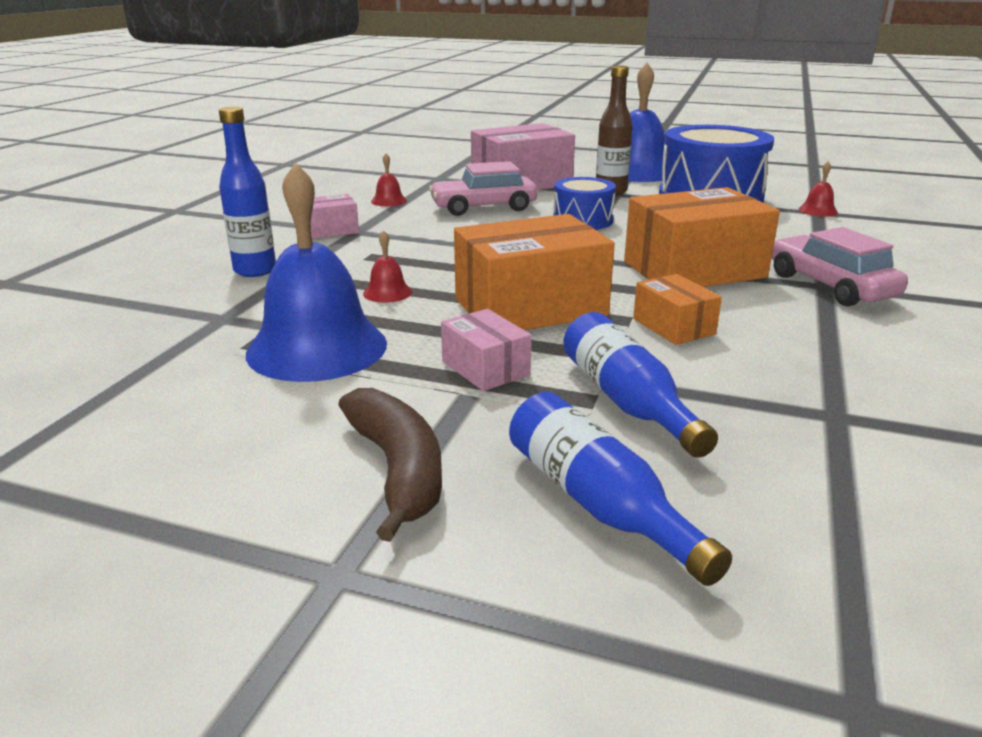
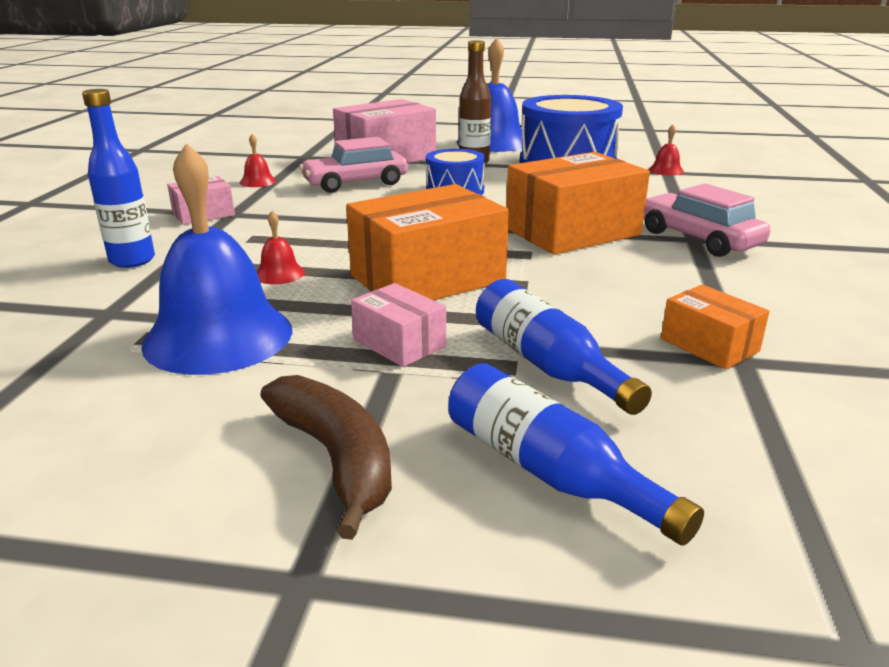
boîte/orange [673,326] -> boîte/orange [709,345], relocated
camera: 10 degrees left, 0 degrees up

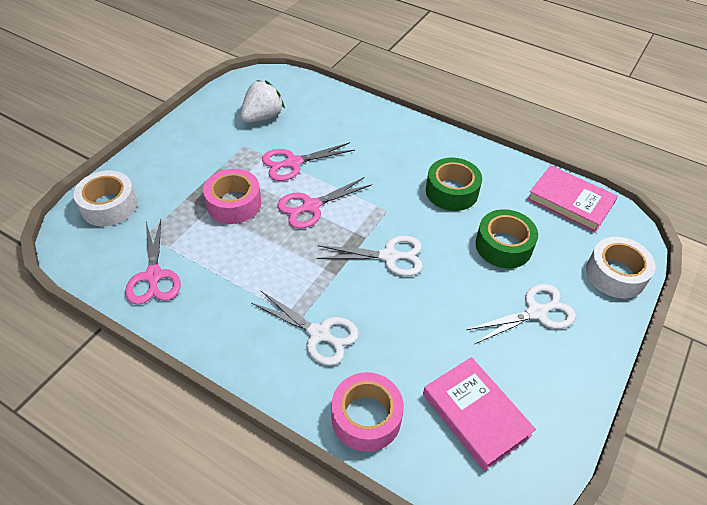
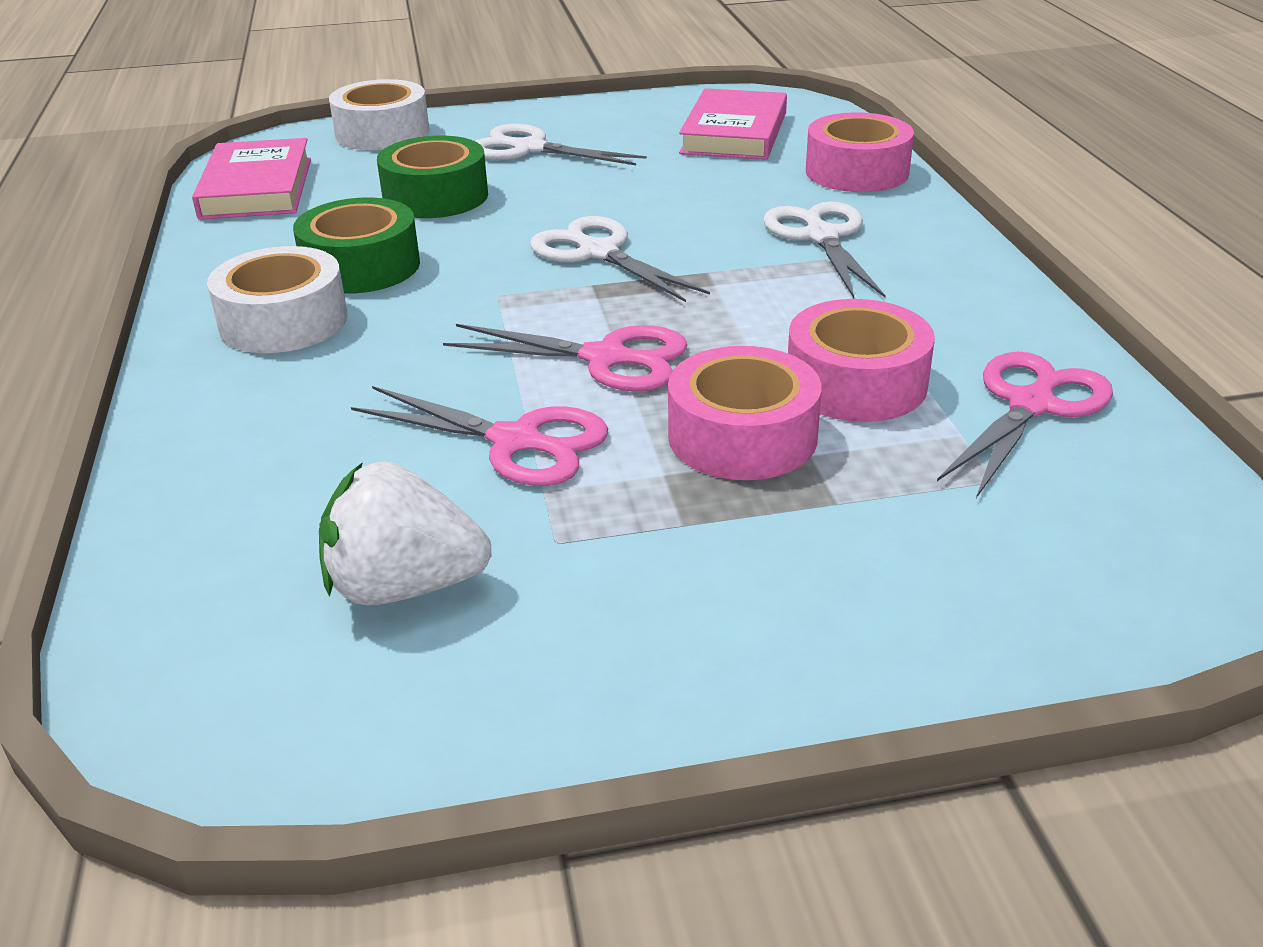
ruban adhésif/blanc [109,206] -> ruban adhésif/blanc [283,321], relocated
none -> ruban adhésif/rose [856,383]
camera: 130 degrees left, 15 degrees down

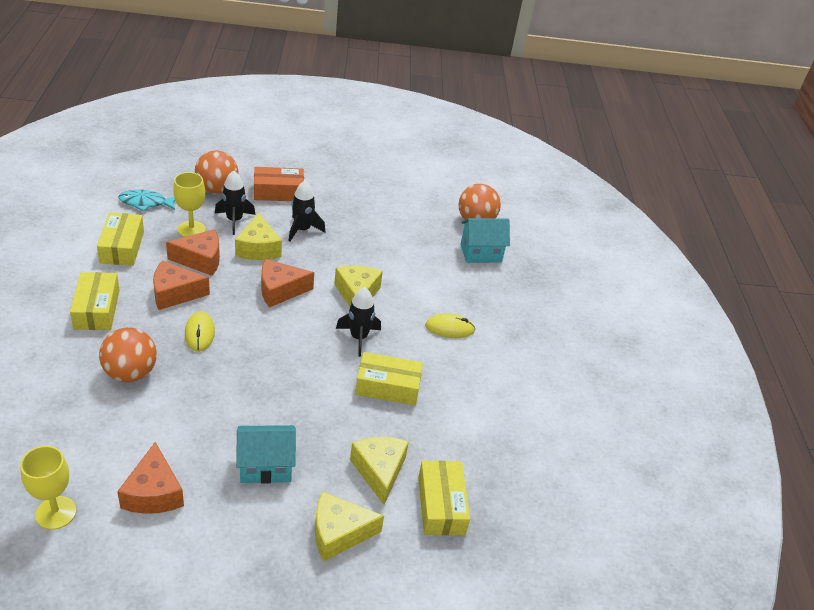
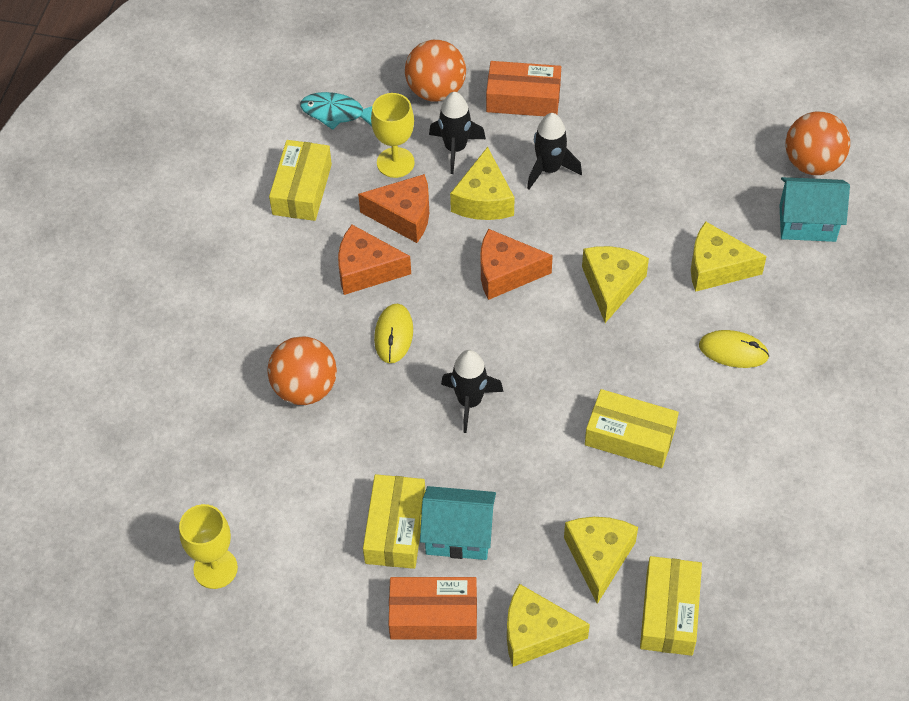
boîte/jaune [97,309] -> boîte/jaune [395,529], relocated
fusée/noir [358,337] -> fusée/noir [469,402], relocated
fromage/orange [153,493] -> none
none -> fromage/jaune [716,267]
none -> boîte/orange [433,615]
camera: 20 degrees right, 15 degrees up

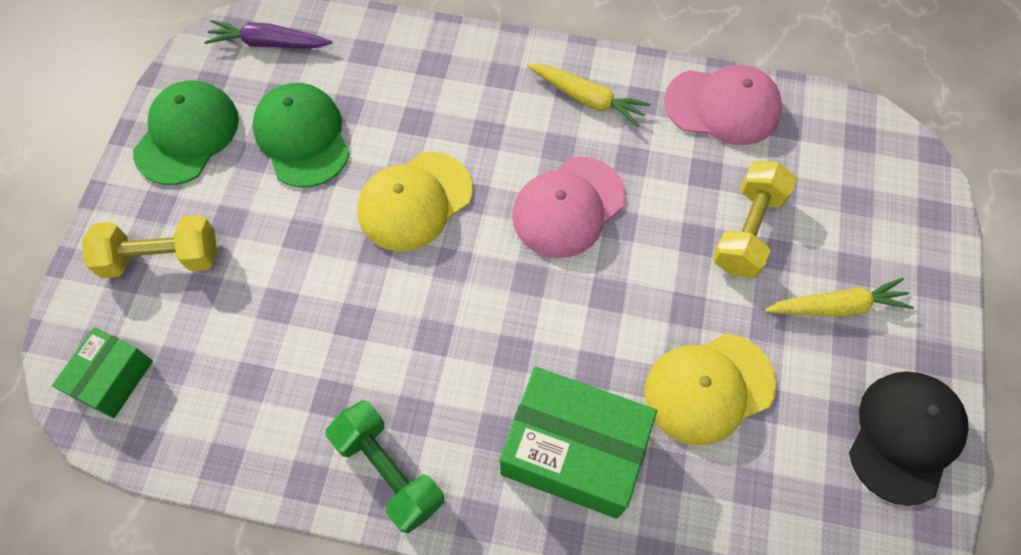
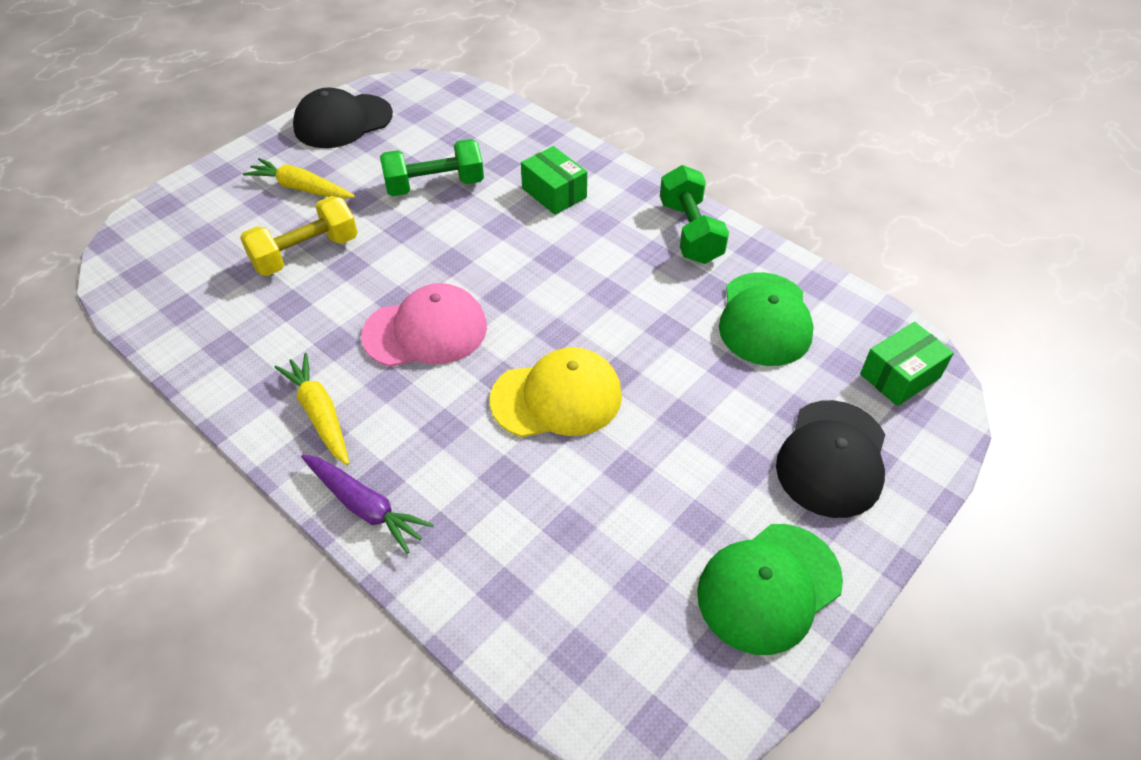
carotte/violet [269,43] -> carotte/violet [365,506], relocated
casquette/rose [723,106] -> none
casquette/vert [302,137] -> casquette/vert [765,319], relocated
haltère/jaune [162,258] -> casquette/noir [832,458]
casquette/jaune [708,388] -> haltère/vert [435,186]
boîte/vert [573,451] -> boîte/vert [554,193], x0.56
camera: 150 degrees left, 15 degrees down

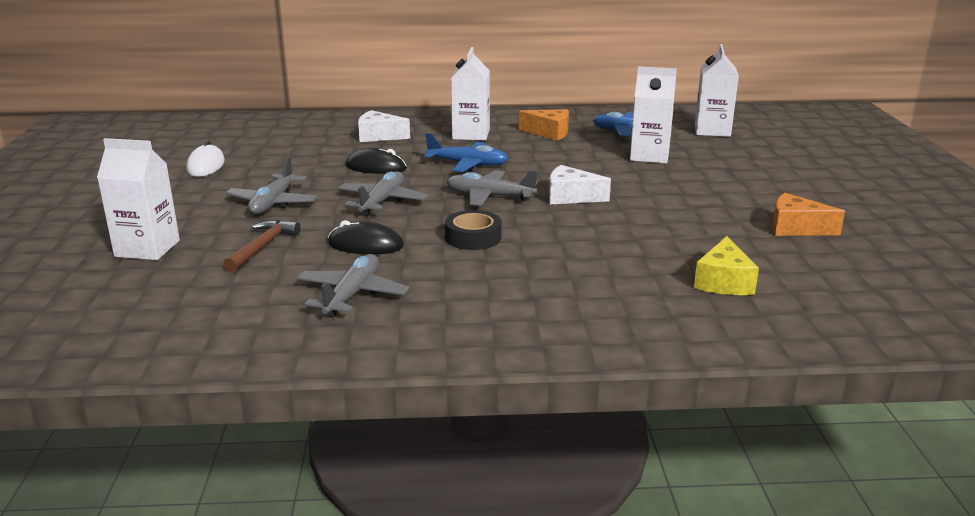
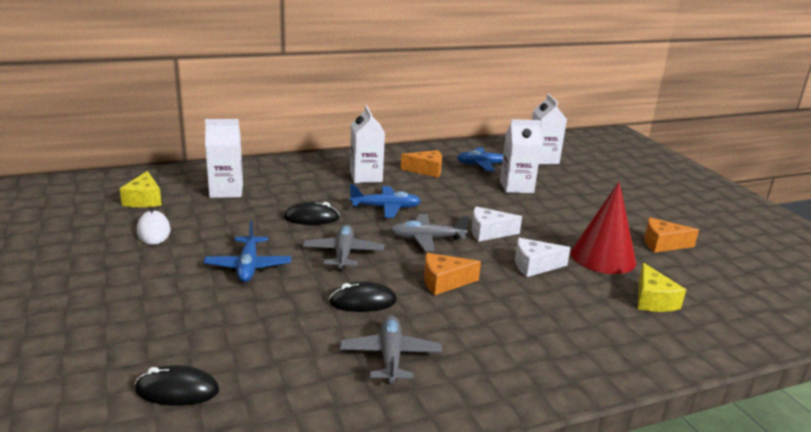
fromage/blanc [379,136] -> fromage/blanc [534,266], relocated
brique de lait/blanc [147,248] -> brique de lait/blanc [226,191], relocated
avion/gris [273,203] -> avion/bleu [248,266]
ruban adhésif/noir [473,237] -> fromage/orange [444,282]
marteau/marron [263,246] -> none
none -> fromage/jaune [144,200]
none -> cône/rouge [603,257]
none -> souris/noir [177,390]
camera: 20 degrees left, 0 degrees up

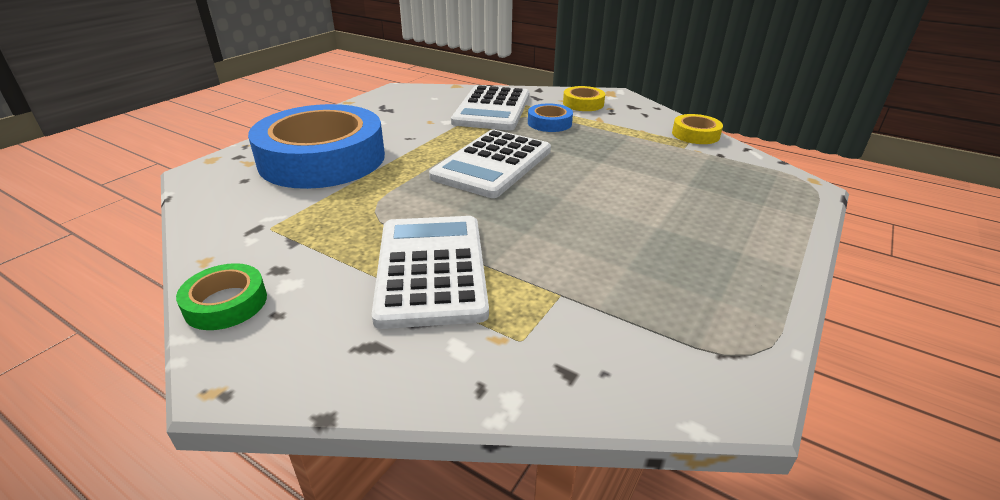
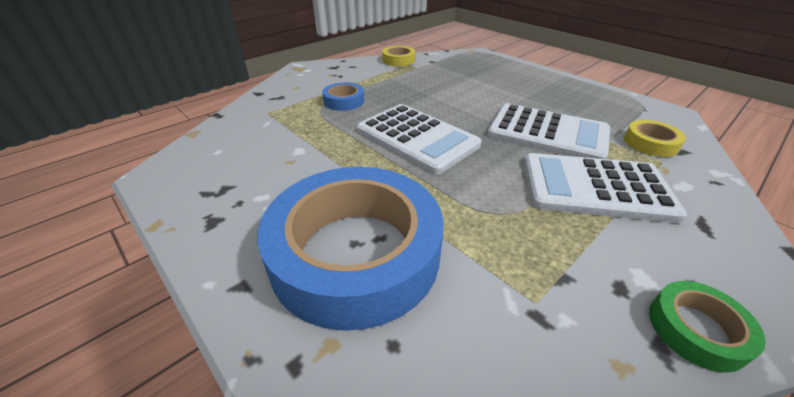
calculatrice/blanc [492,109] -> calculatrice/blanc [547,133], relocated
ruban adhésif/jaune [583,103] -> ruban adhésif/jaune [650,143], relocated
camera: 75 degrees left, 5 degrees up

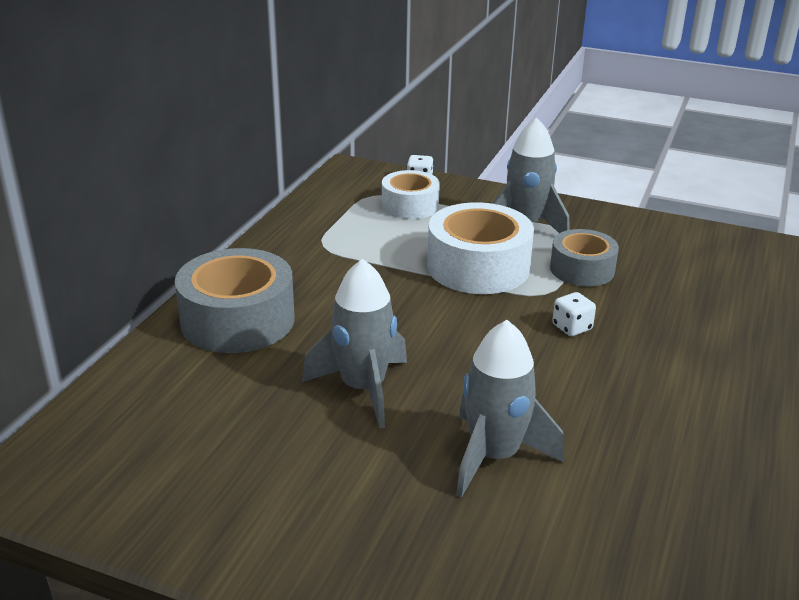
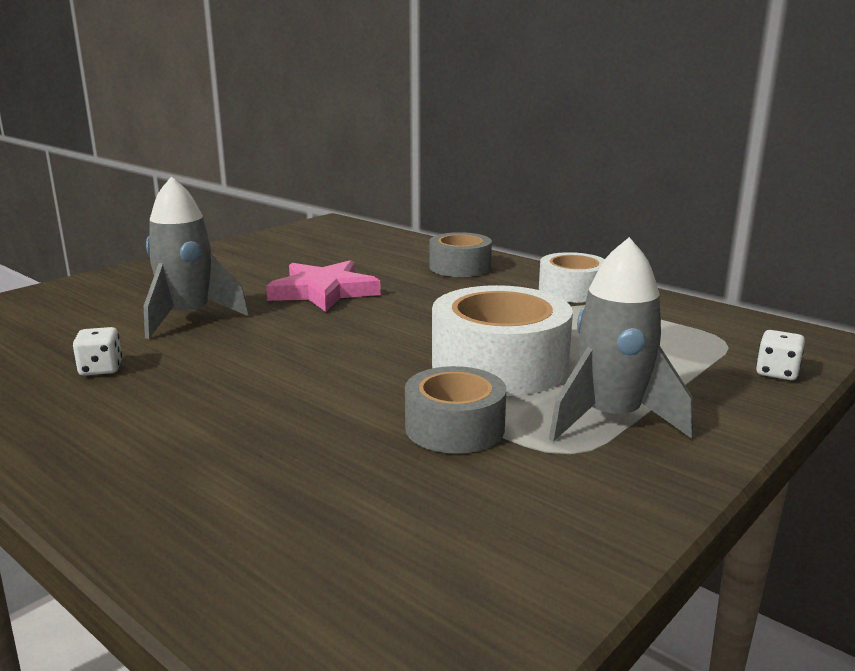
ruban adhésif/blanc [410,205] -> ruban adhésif/blanc [572,291], relocated
ruban adhésif/gris [237,320] -> ruban adhésif/gris [460,267], x0.62
fusée/gris [363,389] -> étoile/rose [323,291]
dé/blanc [572,327] -> dé/blanc [101,369], relocated
camera: 110 degrees right, 10 degrees down

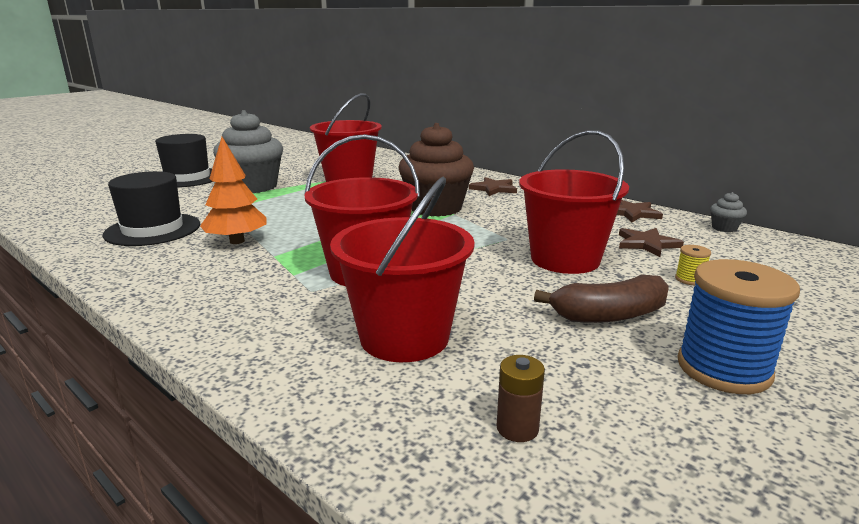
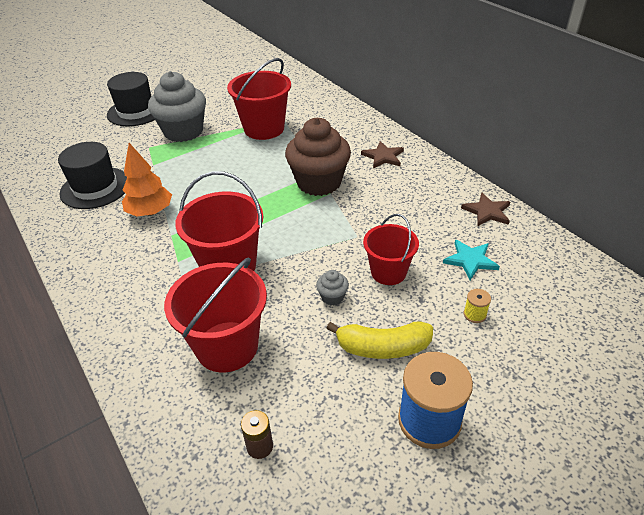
seau/rouge [565,259] -> seau/rouge [388,272], x0.64
muffin/gris [724,228] -> muffin/gris [332,297], relocated
étoile/marron [647,244] -> étoile/turquoise [470,260]
banane/marron [609,315] -> banane/jaune [383,347]
camera: 15 degrees right, 20 degrees up

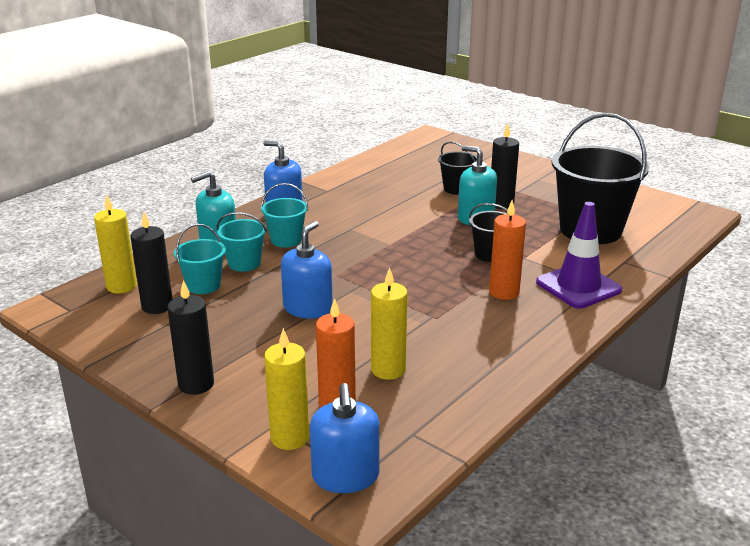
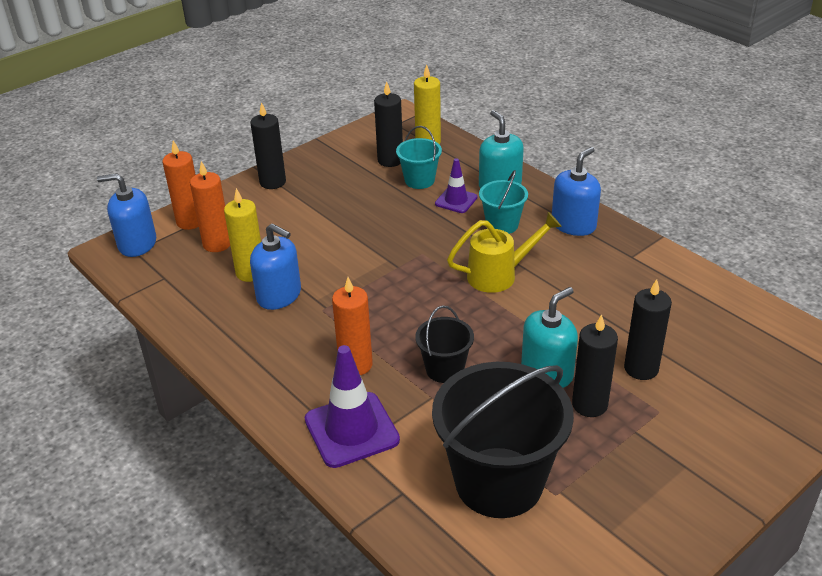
seau/noir [457,189] -> bougie/noir [641,368]
seau/turquoise [244,263] -> cône de chantier/violet [456,200]
distributeur de savon/bleu [308,308] -> distributeur de savon/bleu [279,295], relocated
bougie/jaune [290,438] -> bougie/orange [190,222]
none -> arrosoir/jaune [499,275]
camera: 100 degrees right, 10 degrees up

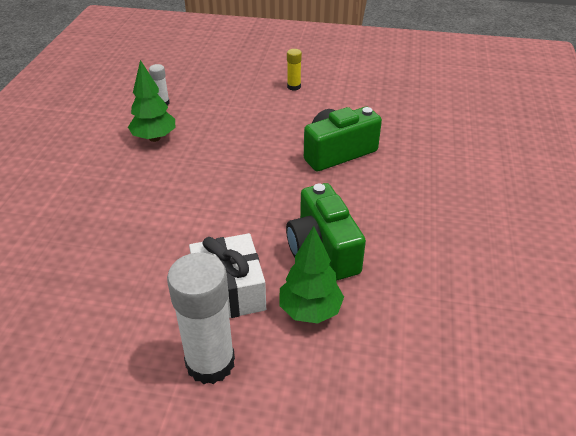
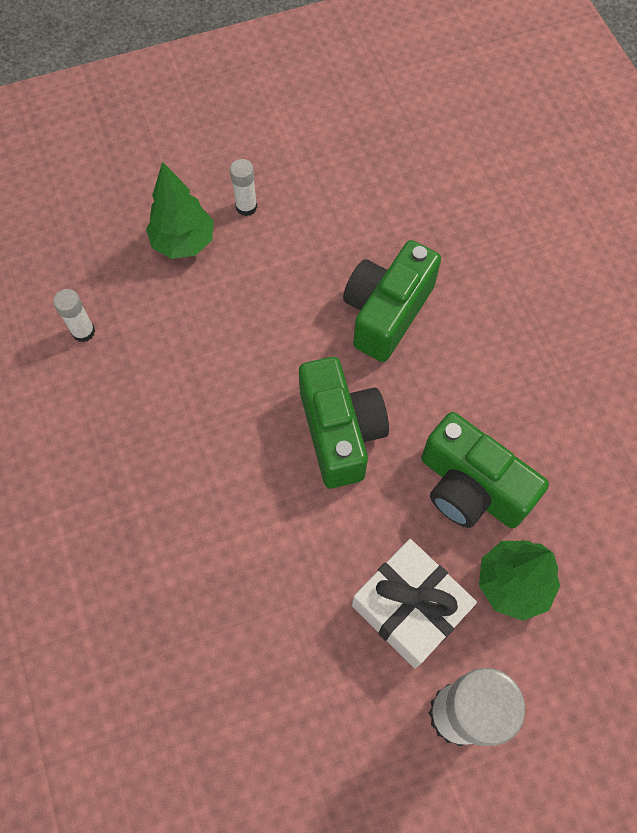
bâton de colle/jaune [294,87] -> bâton de colle/blanc [246,207]
arbre/vert [154,138] -> arbre/vert [184,243], relocated
none -> appareil photo/vert [340,432]
camera: 30 degrees left, 25 degrees up

